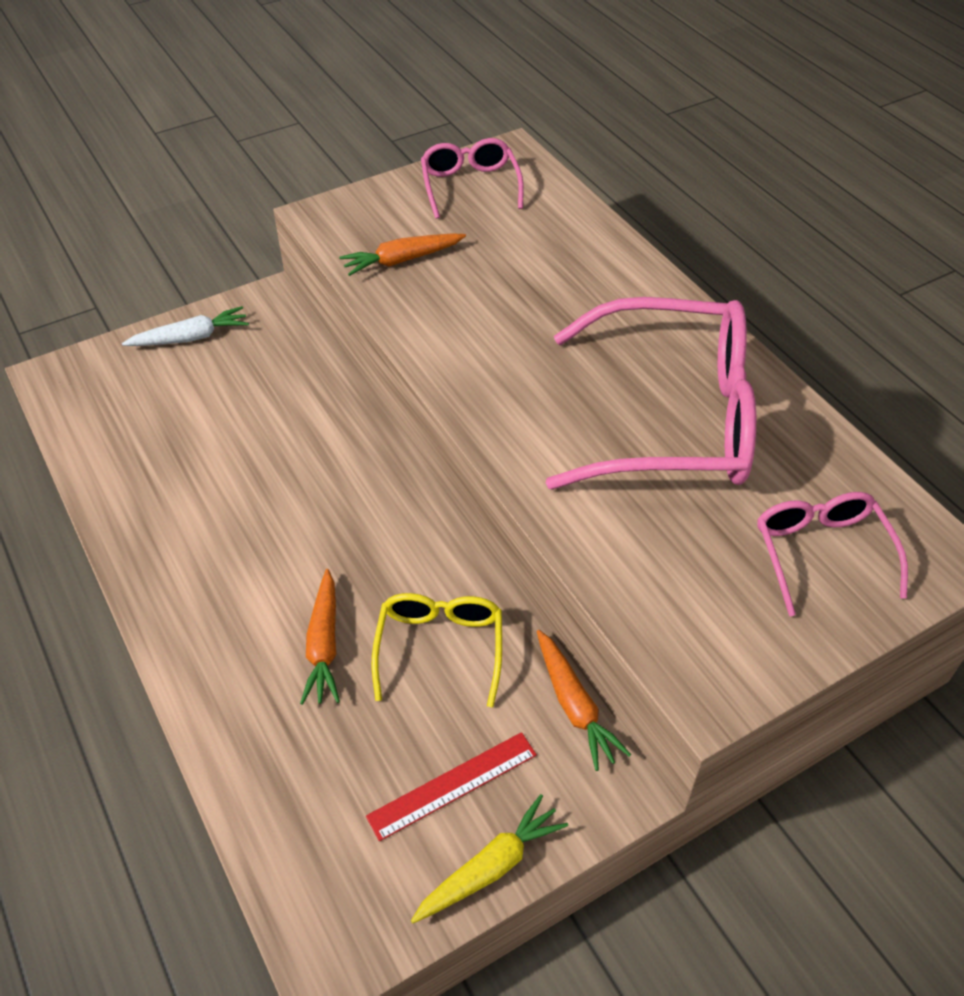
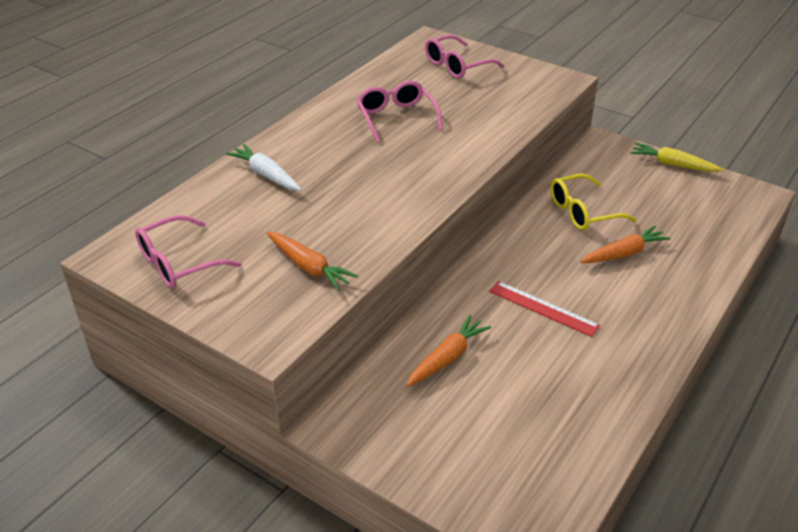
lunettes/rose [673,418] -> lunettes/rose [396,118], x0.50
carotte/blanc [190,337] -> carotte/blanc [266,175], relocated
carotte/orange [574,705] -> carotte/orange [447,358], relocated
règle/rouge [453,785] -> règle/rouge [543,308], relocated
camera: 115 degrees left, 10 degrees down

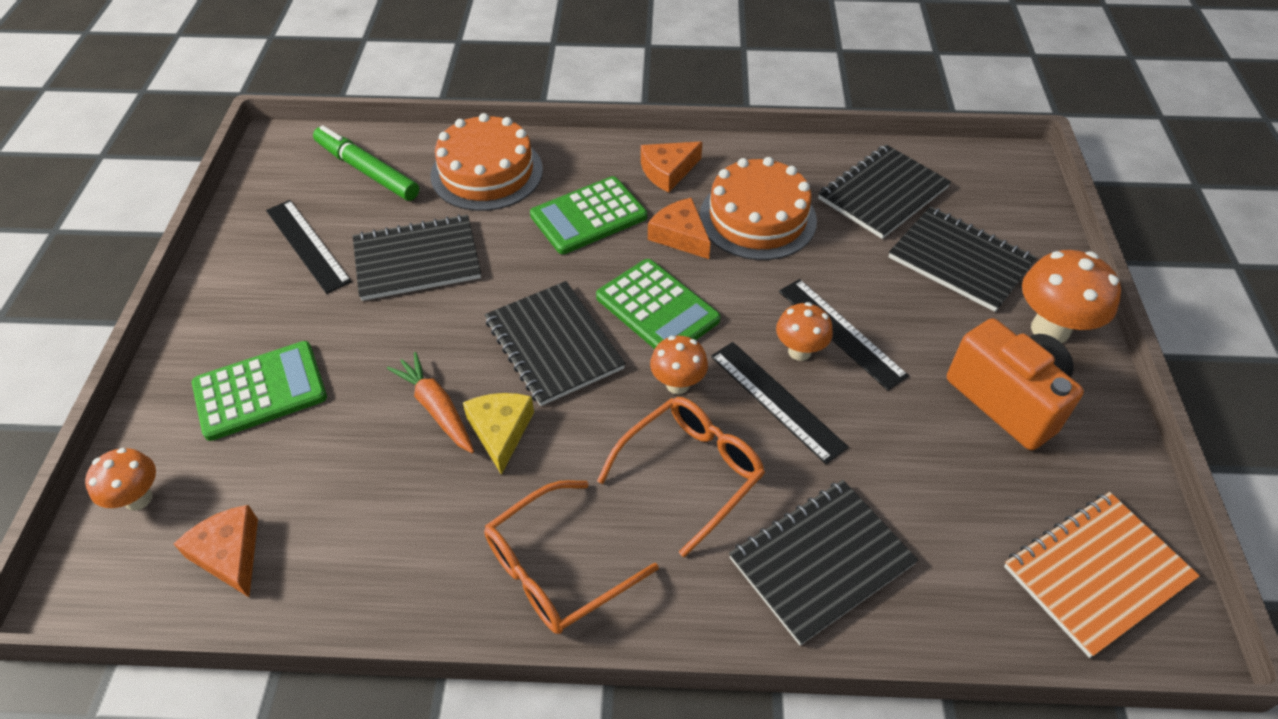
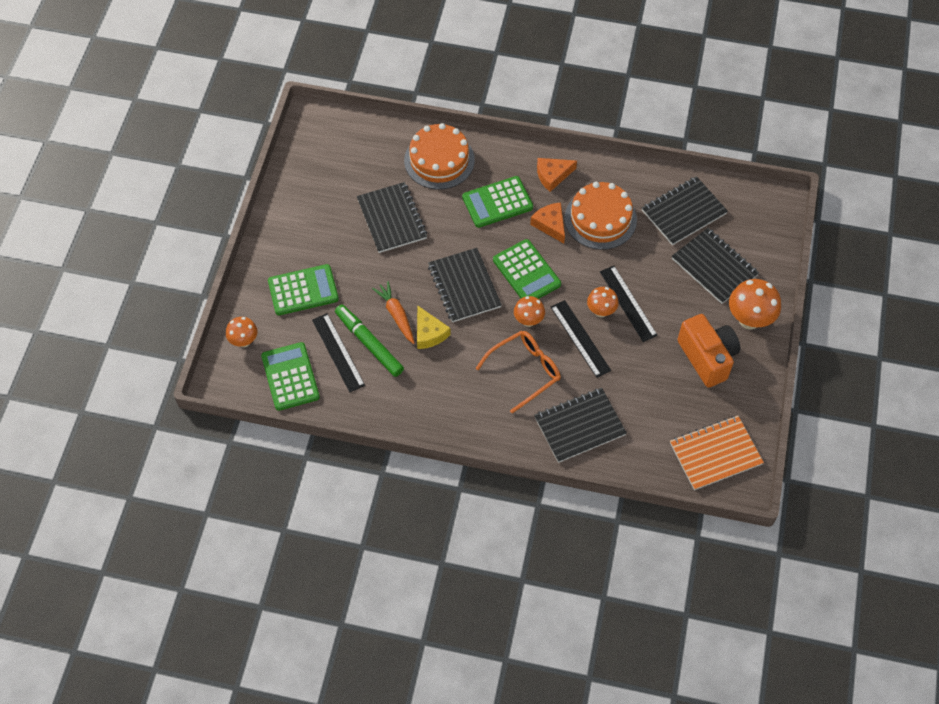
feutre/vert [367,171] -> feutre/vert [369,343], relocated
règle/noir [308,245] -> règle/noir [338,352], relocated
carnet/noir [417,260] -> carnet/noir [392,219], 75 degrees clockwise
fromage/jaune [500,431] -> fromage/jaune [429,333], 150 degrees clockwise
lunettes/orange [558,568] -> none
fromage/orange [229,554] -> calculatrice/vert [290,377]
camera: 10 degrees right, 10 degrees up

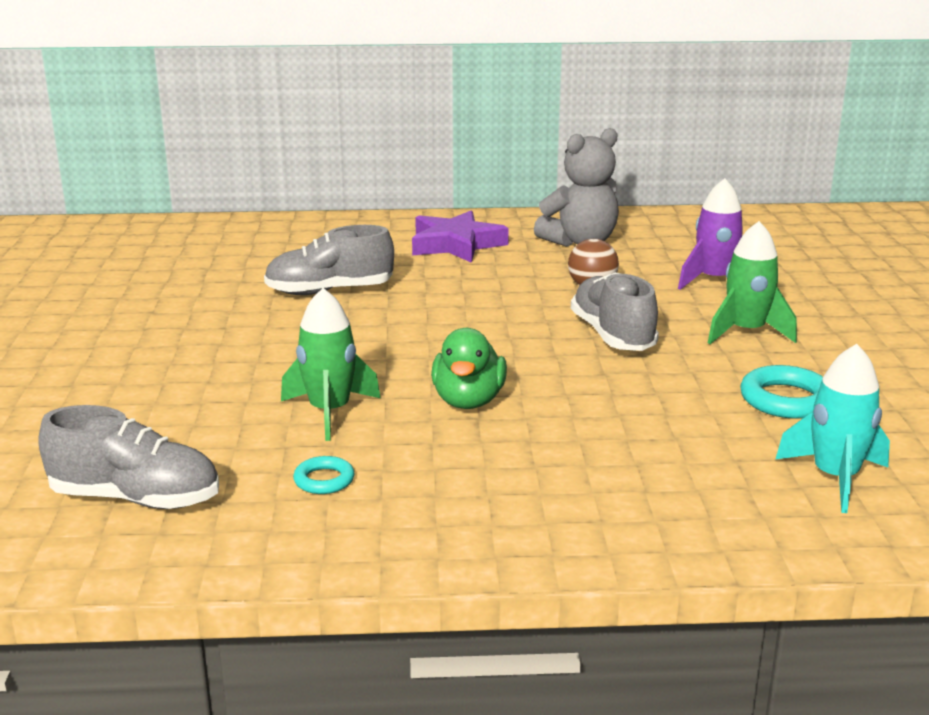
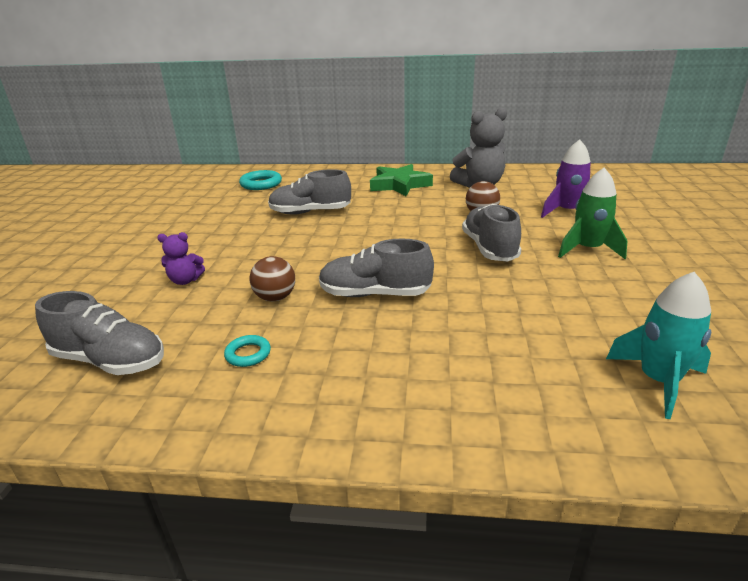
étoile/violet [456,244] -> étoile/vert [399,185]
fusée/vert [330,412] -> balle/marron [275,298]
canard/vert [468,401] -> chaussure/gris [374,294]
anneau/turquoise [786,400] -> anneau/turquoise [261,184], relocated
none -> ours en peluche/violet [185,280]
camera: 10 degrees right, 5 degrees up

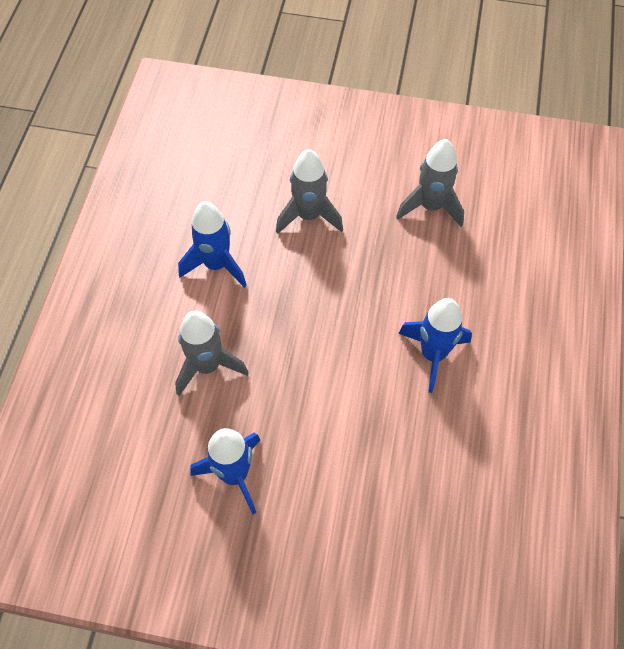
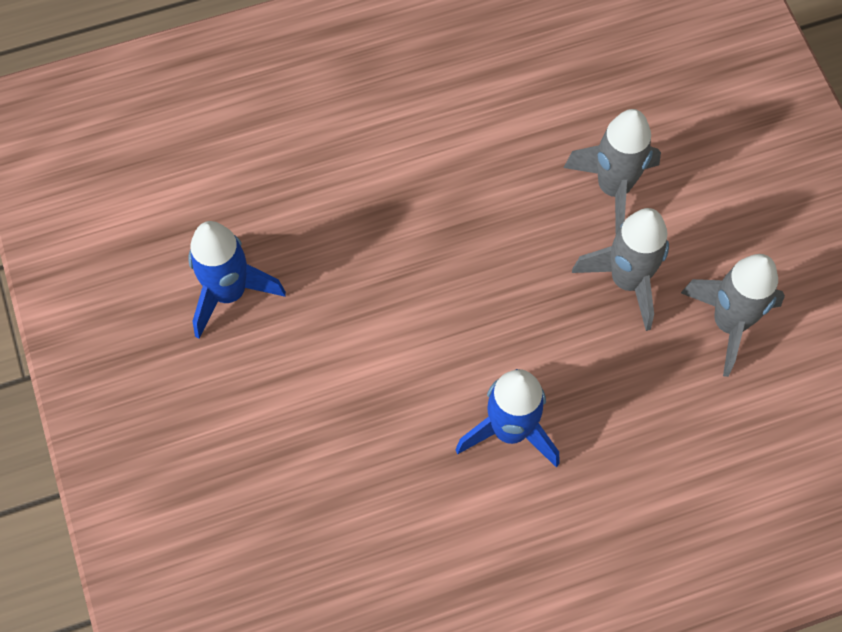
fusée/bleu [216,265] -> none
fusée/gris [207,366] -> fusée/gris [627,281], relocated
camera: 60 degrees right, 5 degrees up

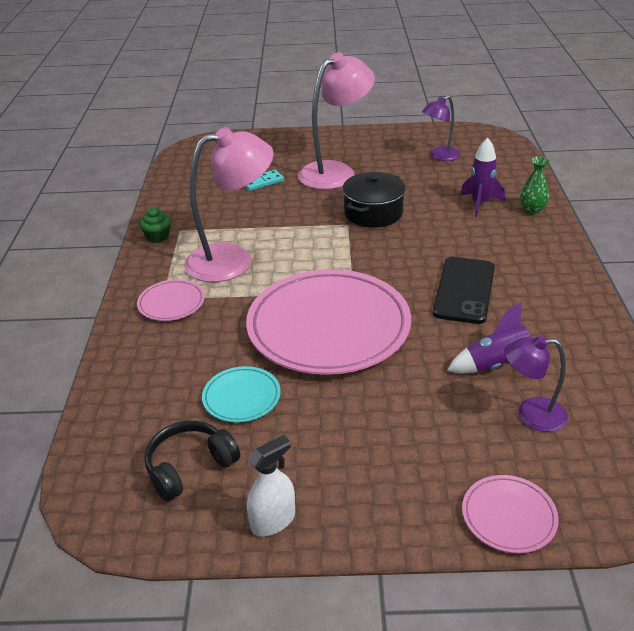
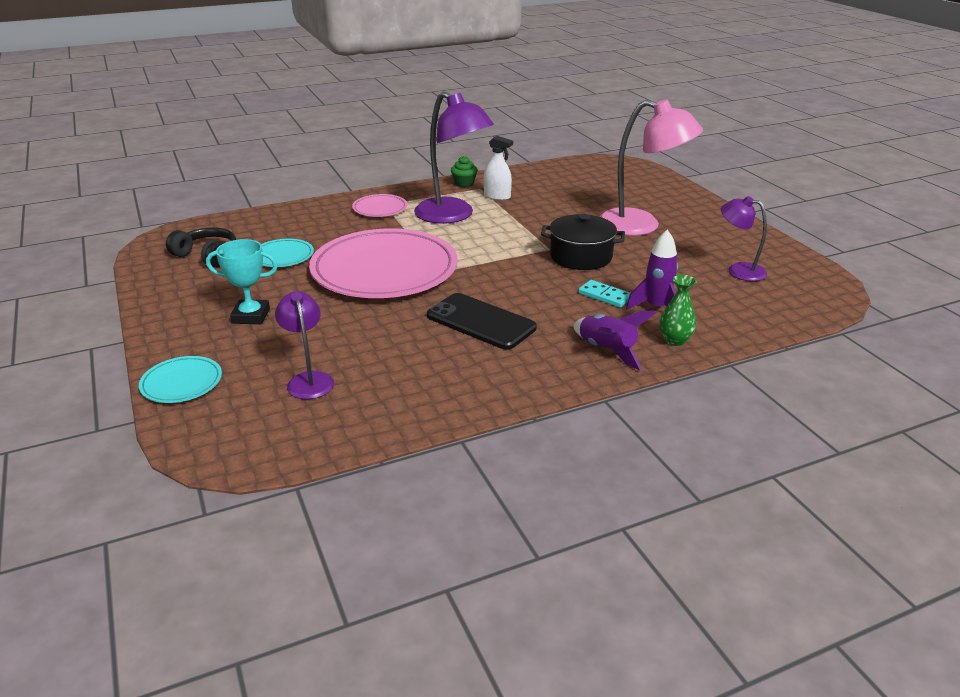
lampe/rose [232,260] -> lampe/violet [452,216]
domino/turquoise [262,182] -> domino/turquoise [604,296], relocated
téléphone/noir [464,290] -> téléphone/noir [480,322], 45 degrees clockwise
fusée/violet [497,364] -> fusée/violet [607,350], relocated
vaporisateur/blanc [273,521] -> vaporisateur/blanc [497,196], relocated
assiette/rose [508,516] -> assiette/turquoise [182,383]
none -> trophée/turquoise [251,316]
camera: 65 degrees right, 5 degrees down

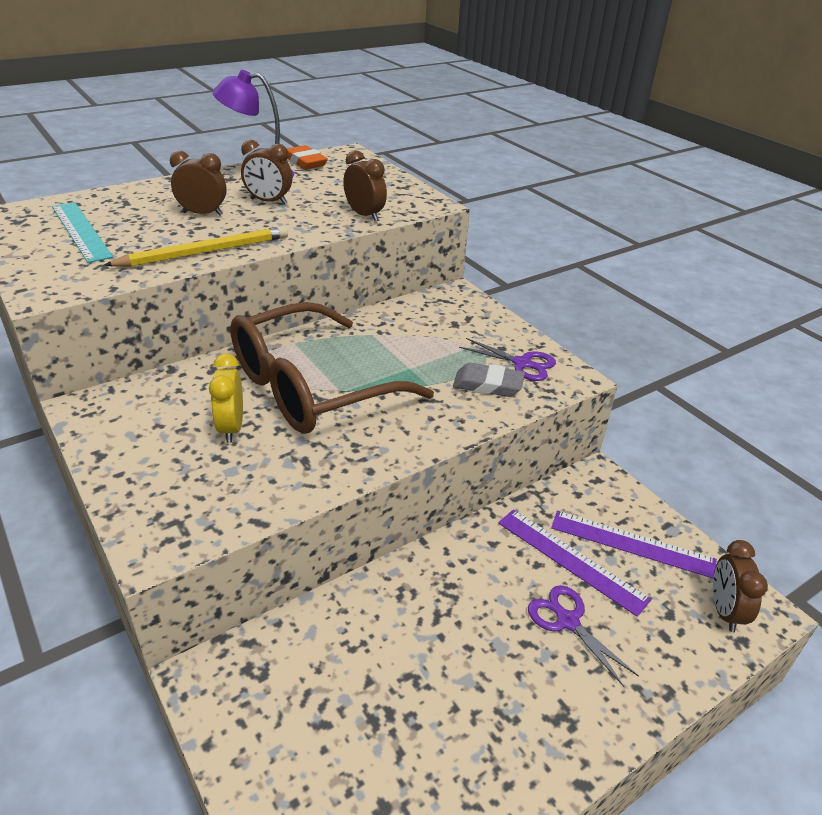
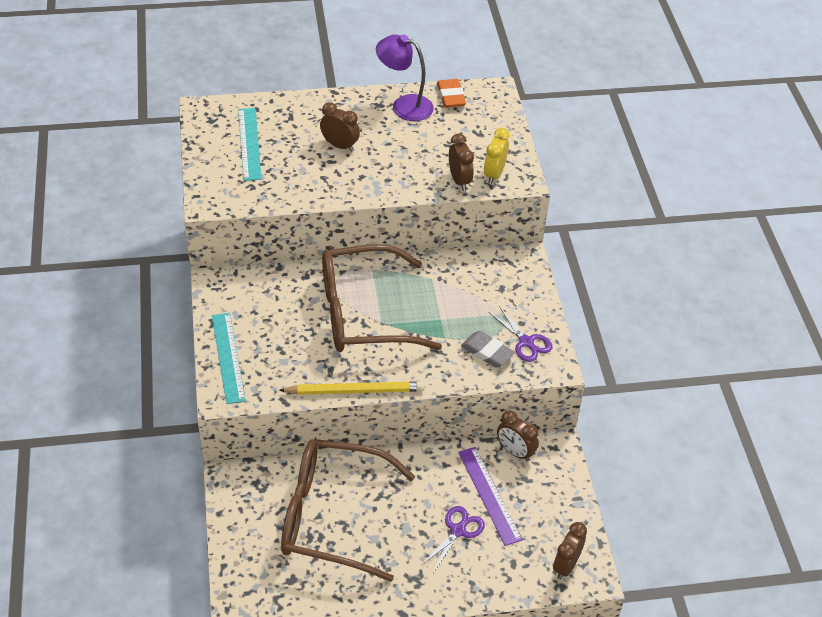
réveil/marron [268,201] -> réveil/marron [515,452], relocated
crayon/jaune [205,252] -> crayon/jaune [355,390], relocated
réveil/jaune [231,428] -> réveil/jaune [494,174], relocated
règle/violet [632,544] -> none
ciseaux/violet [567,621] -> ciseaux/violet [458,531], 45 degrees clockwise
none -> règle/turquoise [228,357]
none -> lunettes/marron [333,516]
camera: 25 degrees right, 10 degrees up

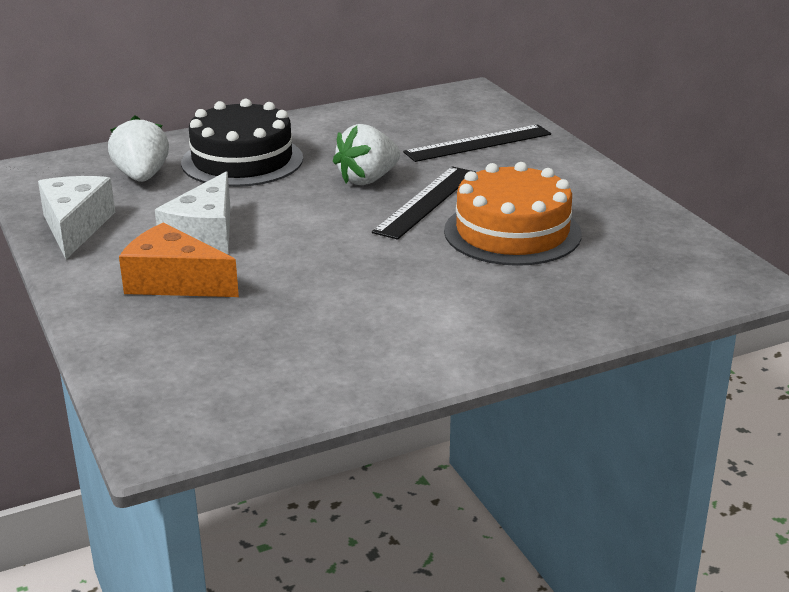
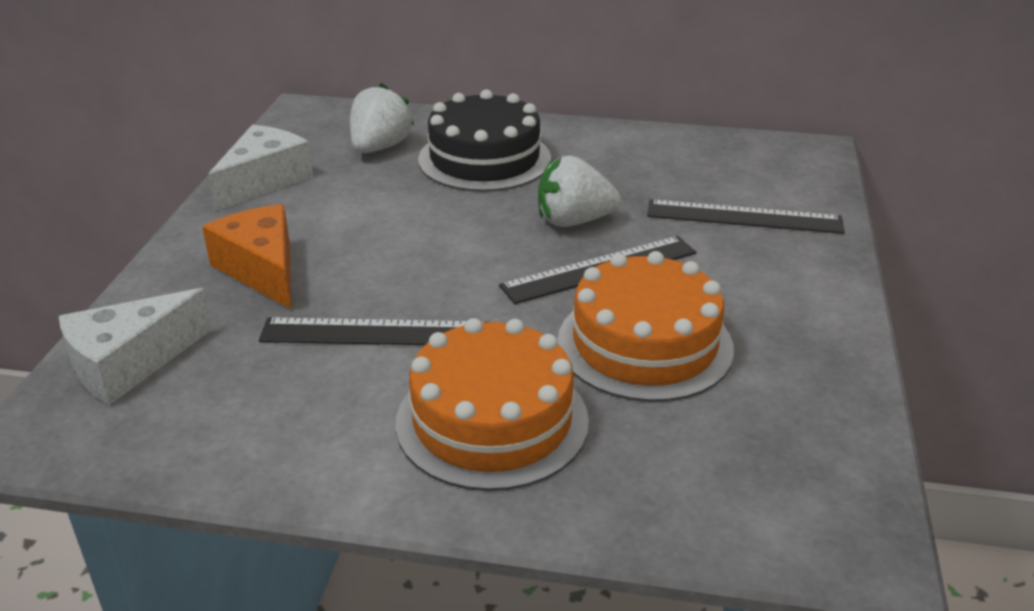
fromage/blanc [205,235] -> fromage/blanc [129,364], relocated
none -> règle/noir [375,333]
none -> gâteau/orange [492,421]
camera: 35 degrees right, 5 degrees up

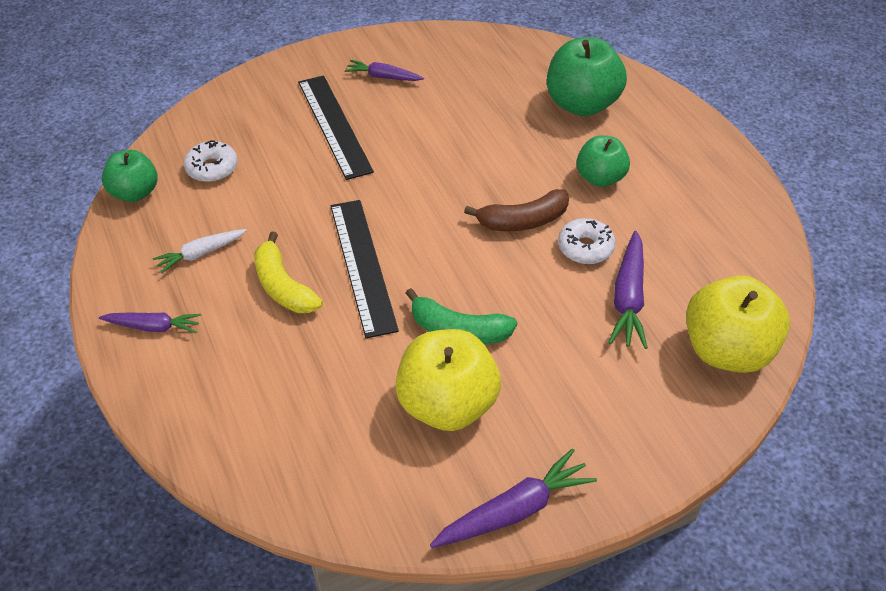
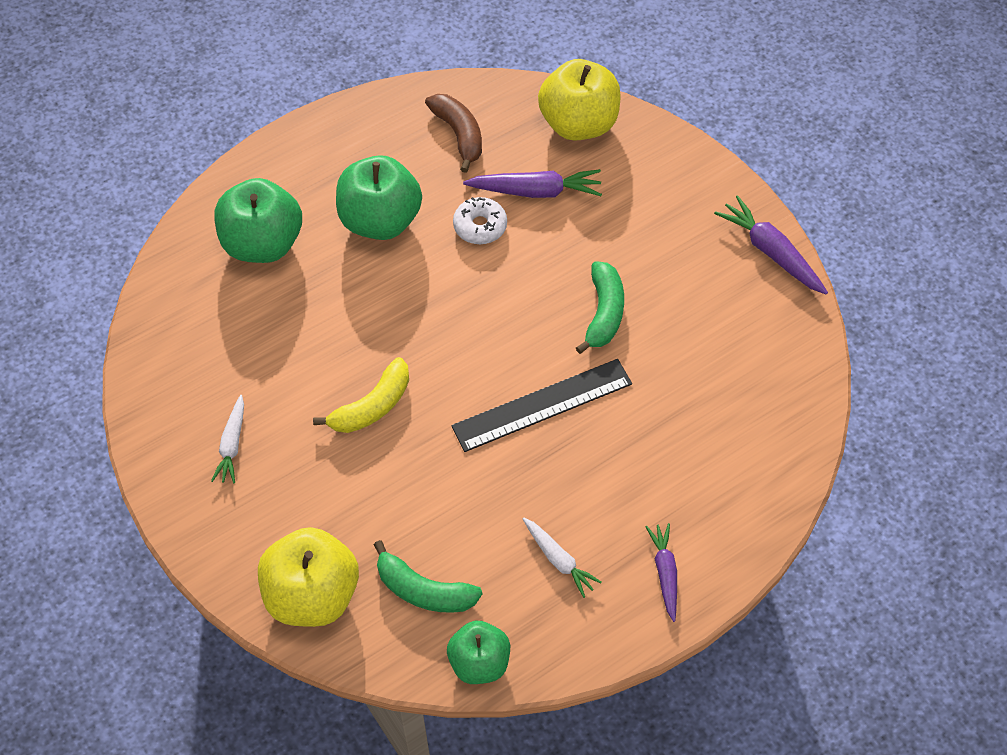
carotte/violet [383,77] -> carotte/blanc [232,444]
règle/noir [334,126] -> none
pomme/vert [600,178] -> pomme/vert [380,220], x1.60
beignet/blanc [212,168] -> banane/vert [424,590]
banane/marron [523,221] -> banane/marron [459,135], relocated
banane/jaune [283,286] -> banane/jaune [372,406], relocated
pomme/jaune [447,405] -> pomme/jaune [312,594], relocated
camera: 100 degrees left, 10 degrees up

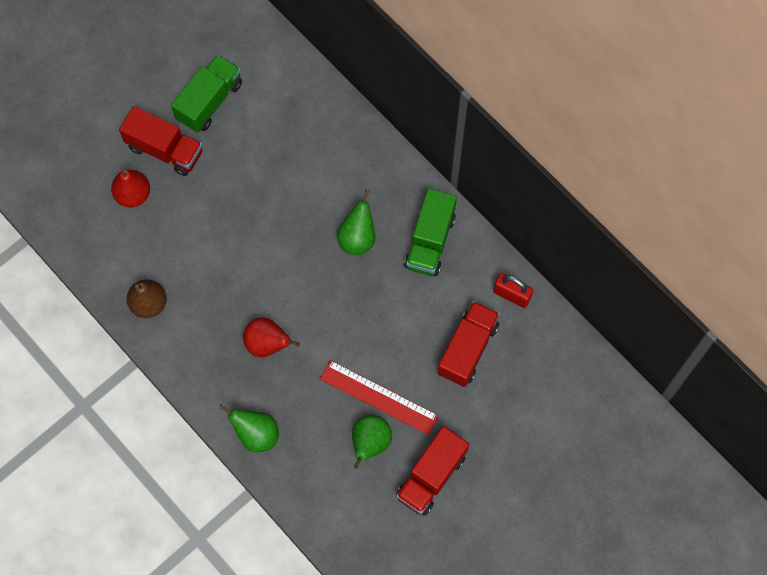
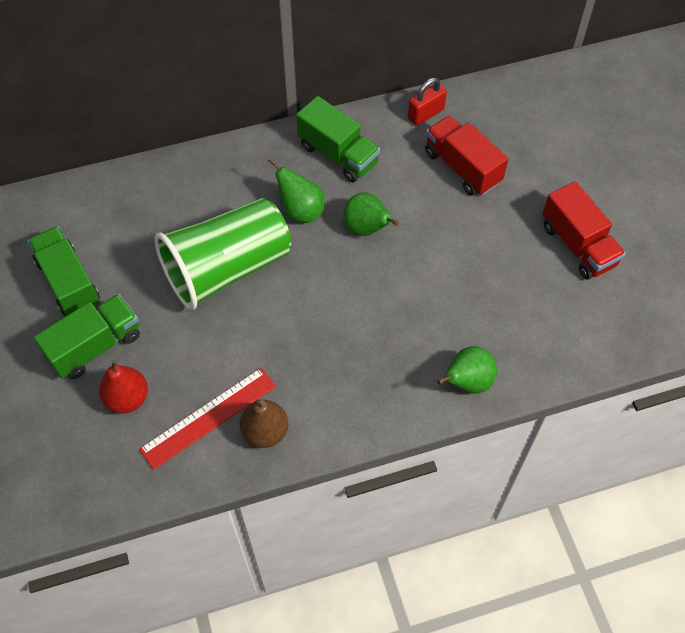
camion/rouge [165,150] -> camion/vert [95,346]
poire/rouge [267,344] -> none
règle/rouge [378,397] -> règle/rouge [209,417], relocated
poire/vert [370,443] -> poire/vert [367,228], relocated
none -> gobelet/vert [227,269]
camera: 65 degrees left, 10 degrees down

